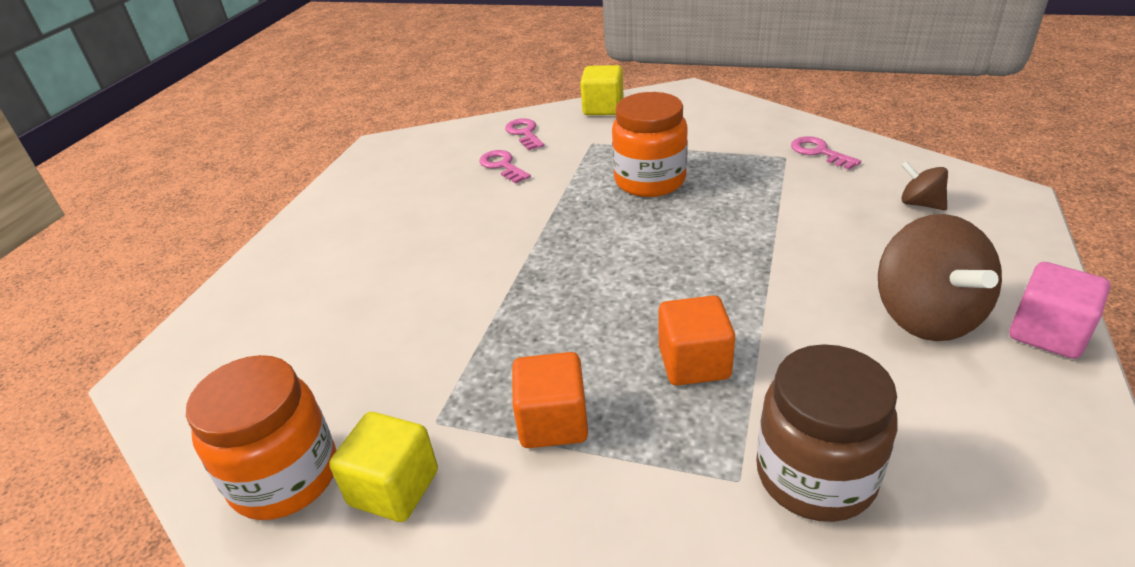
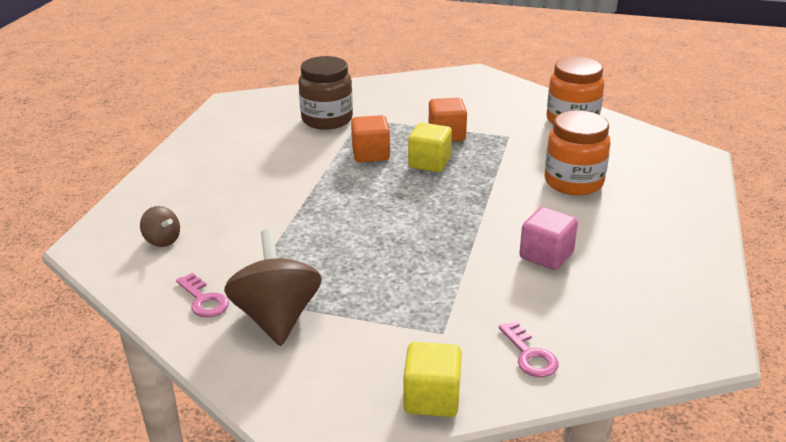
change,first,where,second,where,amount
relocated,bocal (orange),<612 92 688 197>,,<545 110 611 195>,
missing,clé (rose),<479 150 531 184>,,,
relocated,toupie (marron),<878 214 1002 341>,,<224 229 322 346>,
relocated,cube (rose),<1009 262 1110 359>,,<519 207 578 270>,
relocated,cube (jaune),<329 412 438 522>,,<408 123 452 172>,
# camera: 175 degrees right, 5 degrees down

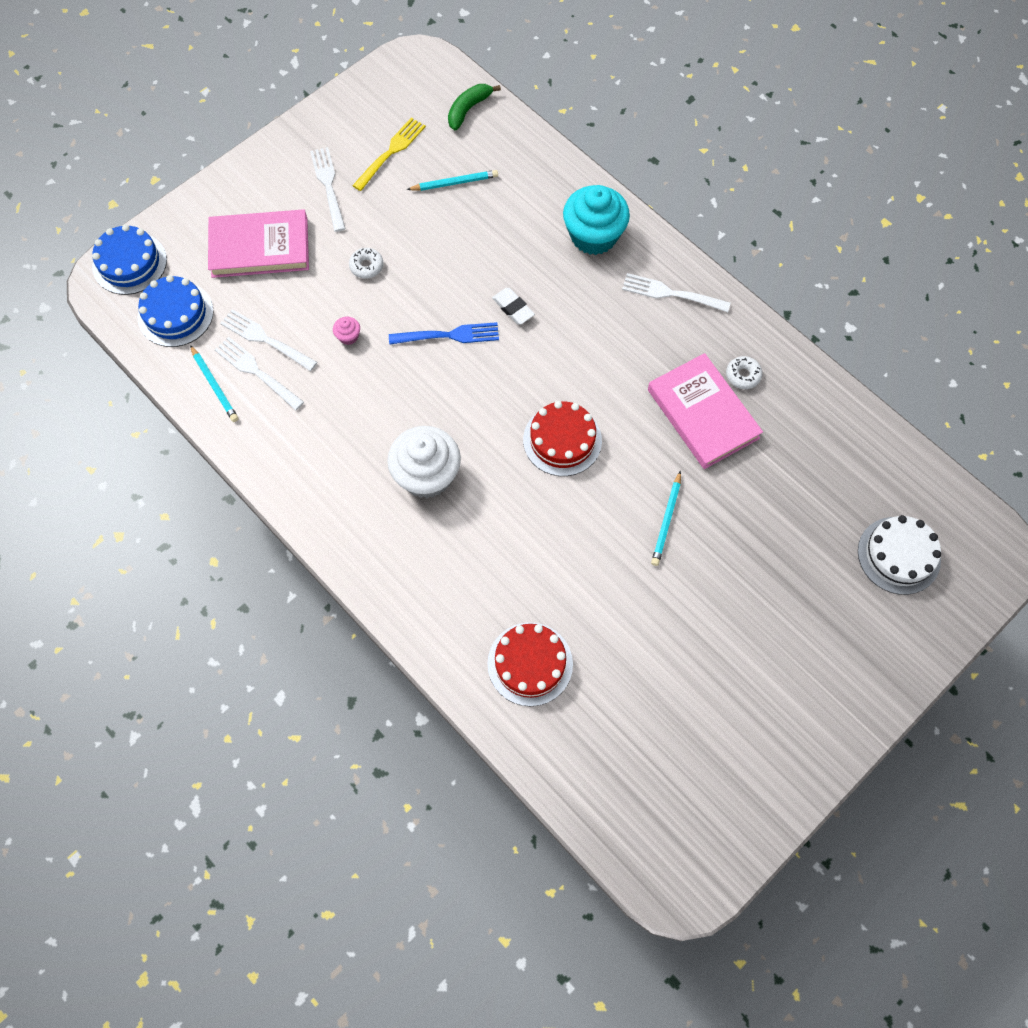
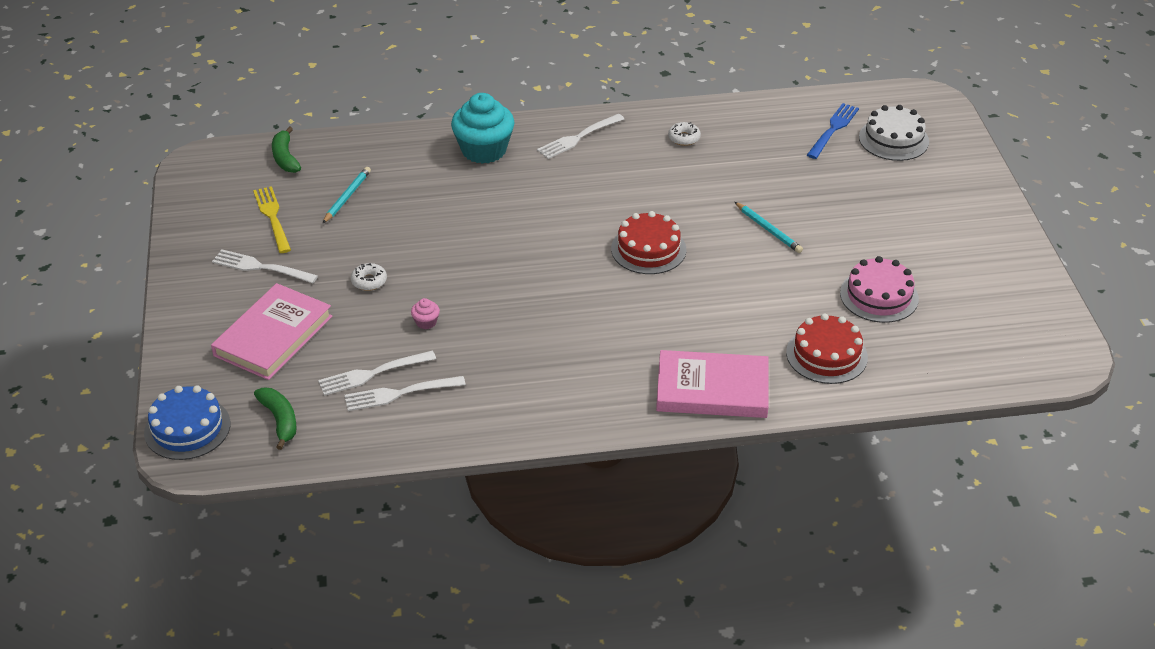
change,first,where,second,where,amount
exchanged,gâteau (bleu),<138 275 214 347>,banane (vert),<254 387 297 450>,
missing,gomme (blanc),<492 288 535 324>,,,
relocated,fourchette (bleu),<389 322 499 345>,,<807 103 859 159>,
missing,crayon (turquoise),<190 345 239 422>,,,
relocated,livre (rose),<648 353 763 469>,,<656 350 769 418>,
missing,muffin (blanc),<387 426 461 498>,,,
appeared,,,gâteau (rose),<840 256 919 323>,
# camera: 55 degrees left, 25 degrees down

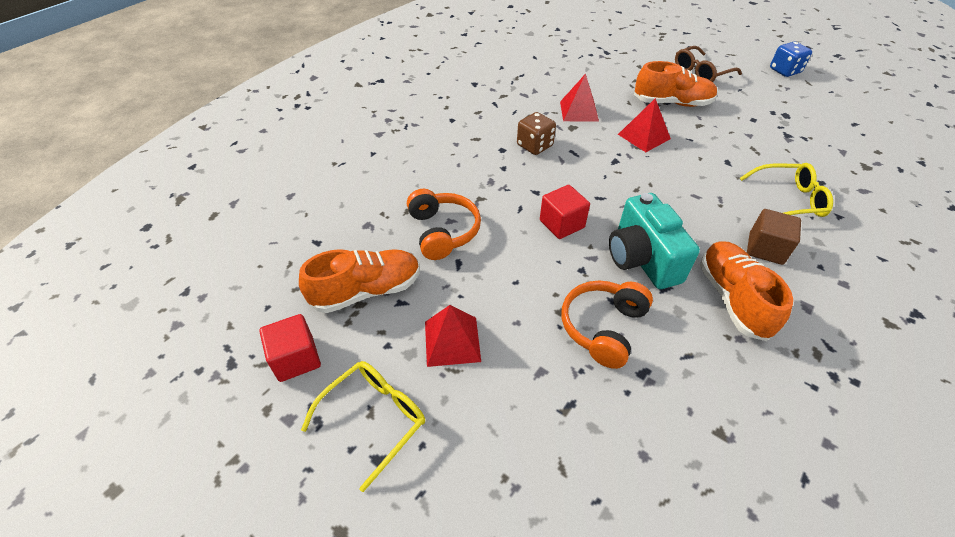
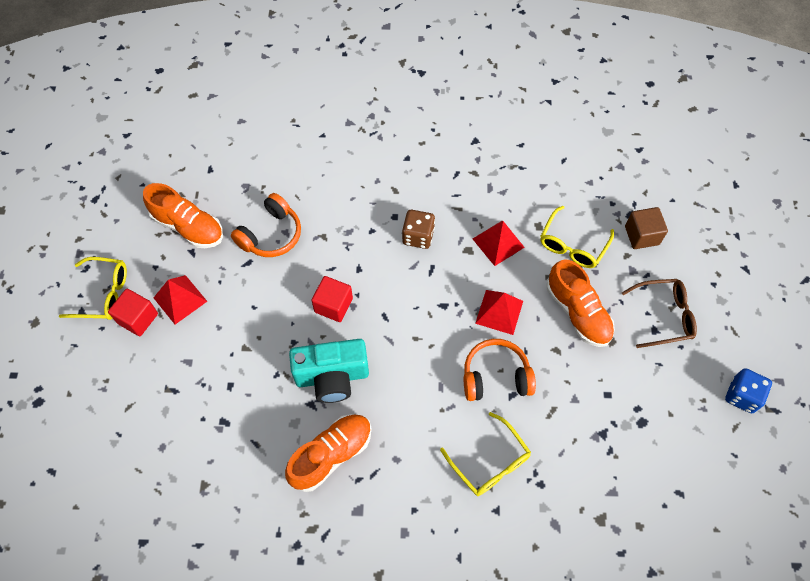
change,first,where,second,where,amount
spun,lunettes (marron),<675 46 742 82>,,<622 279 697 348>,150 degrees clockwise
spun,appareil photo (turquoise),<609 193 700 289>,,<289 339 369 403>,135 degrees counterclockwise
relocated,cube (marron),<747 209 801 265>,,<625 207 668 249>,
relocated,casque audio (orange),<562 280 653 369>,,<464 339 536 401>,
relocated,cube (rouge),<259 314 321 382>,,<108 289 158 336>,
appeared,,,lunettes (jaune),<540 206 614 268>,
# camera: 55 degrees right, 15 degrees up

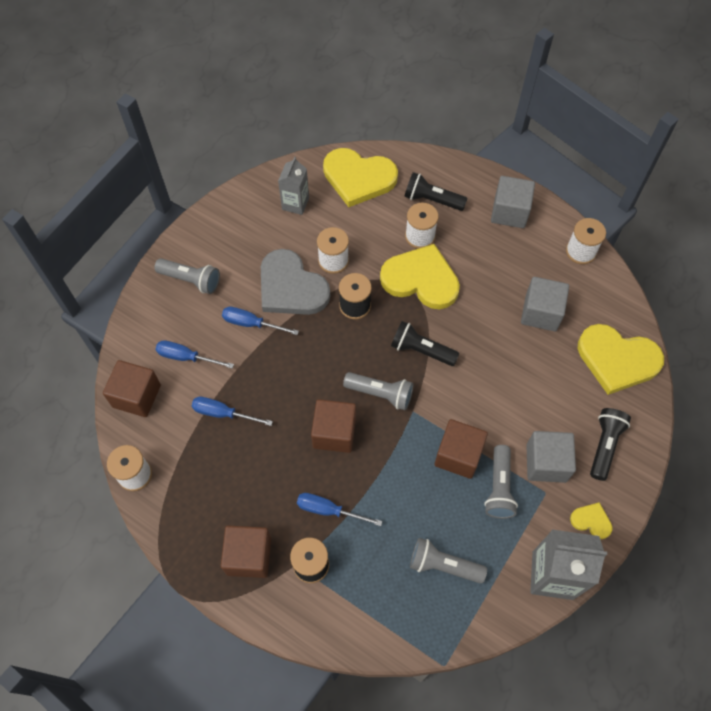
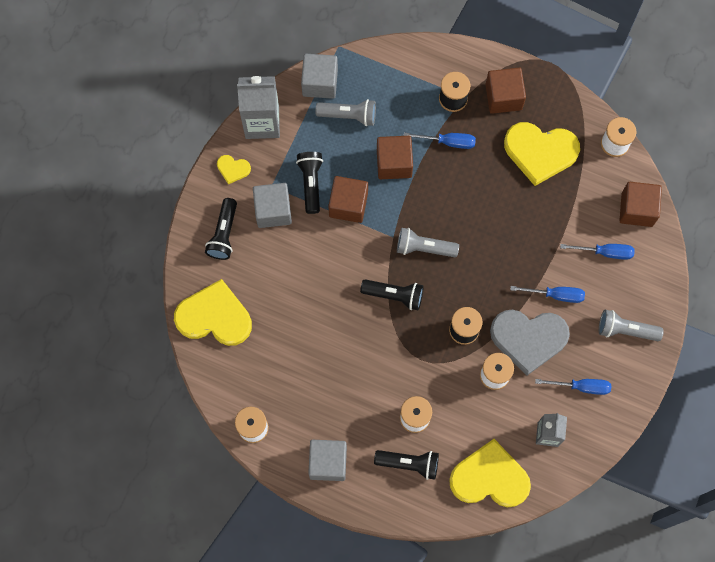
change,first,where,second,where,amount
relocated,cœur (jaune),<380 244 460 309>,,<504 122 580 186>,
spun,cœur (gris),<261 249 330 315>,,<490 310 570 376>,150 degrees clockwise
relocated,cube (gris),<521 277 569 331>,,<301 54 338 99>,
relocated,tournevis (bleu),<192 397 273 426>,,<535 379 611 395>,
relocated,cube (marron),<311 399 356 453>,,<377 136 413 179>,
colour,lampe de poche (gris),<484 445 518 519>,lampe de poche (noir),<296 152 323 214>,
# camera: 170 degrees right, 10 degrees up

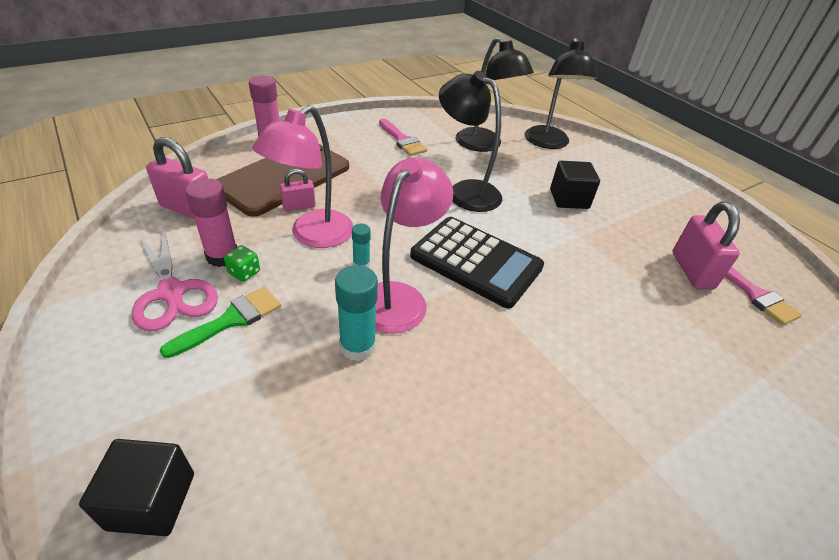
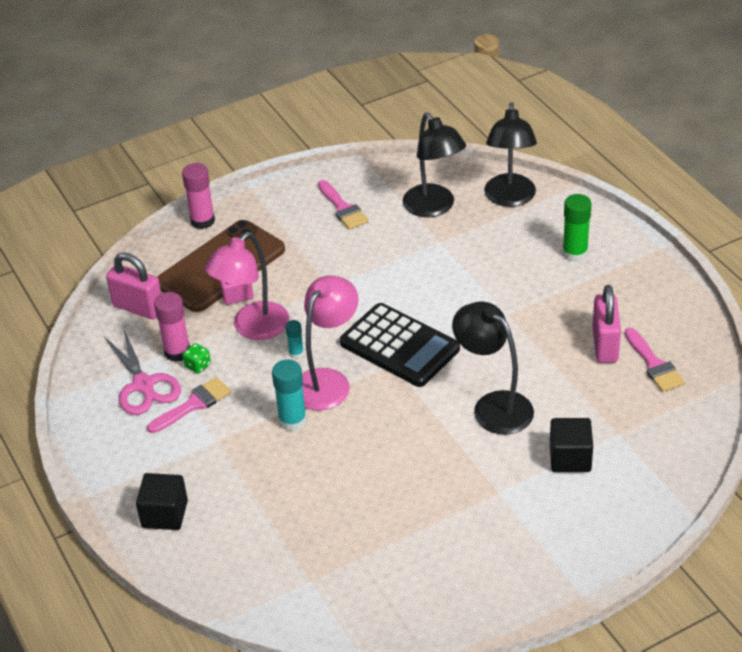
change,first,where,second,where,amount
relocated,lampe (noir),<439 71 502 212>,,<452 301 534 435>,
relocated,cube (noir),<550 161 600 209>,,<550 418 593 472>,
colour,pinceau (vert),<160 287 281 358>,pinceau (rose),<147 377 231 433>,
appeared,,,bâton de colle (vert),<562 194 592 262>,
# camera: 10 degrees right, 0 degrees up

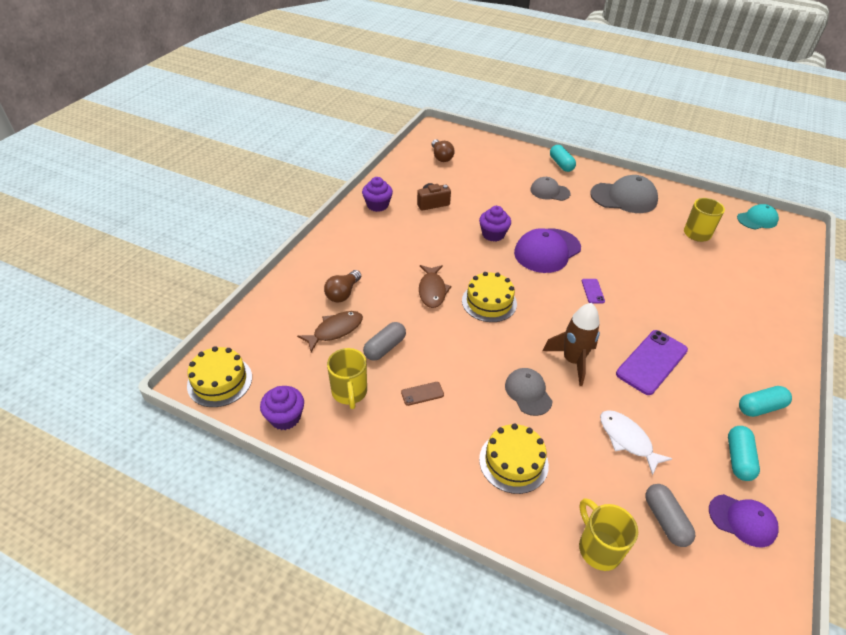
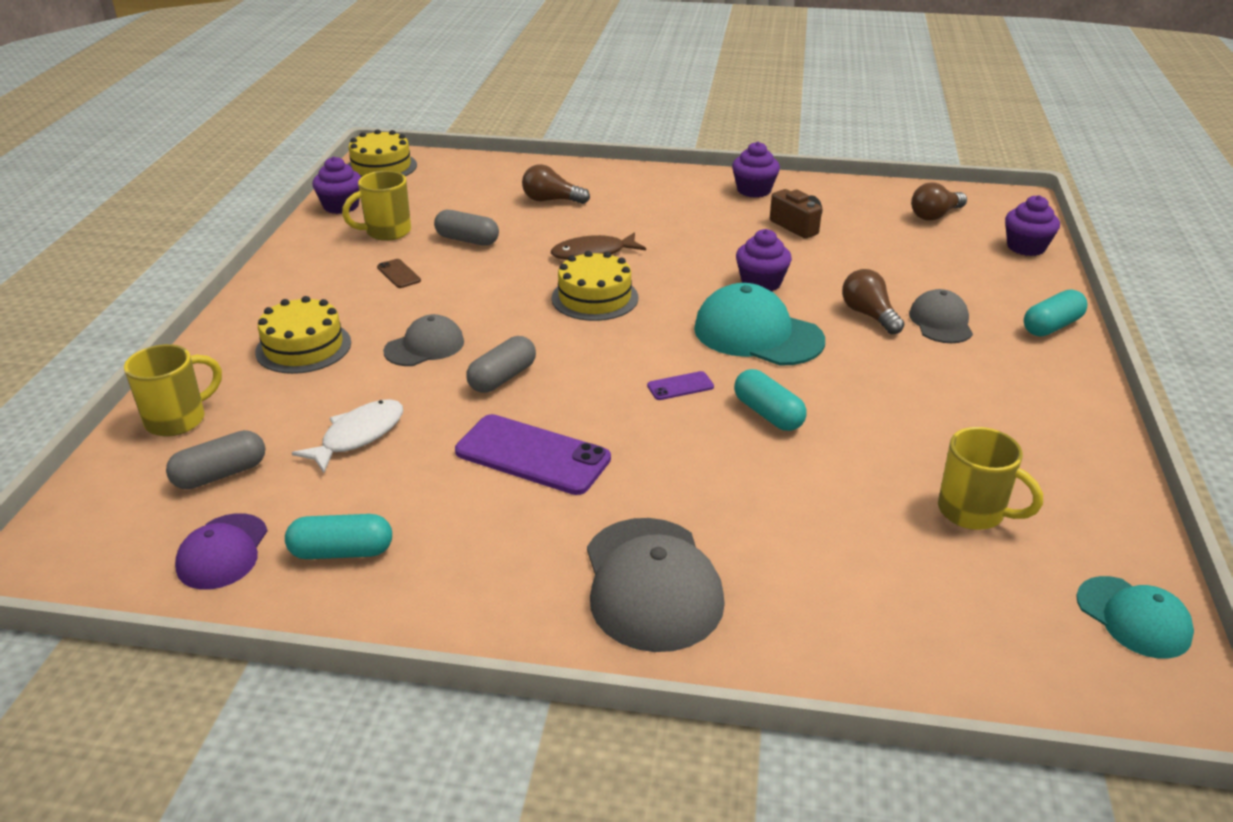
change,first,where,second,where,amount
relocated,casquette (gris),<590 175 658 213>,,<587 518 725 652>,
colour,casquette (violet),<514 228 581 273>,casquette (turquoise),<694 283 825 366>,
exchanged,fusée (marron),<542 303 600 386>,gélule (gris),<466 336 536 393>,
missing,poisson (marron),<297 311 363 352>,,,
relocated,gélule (turquoise),<739 386 792 417>,,<734 369 807 431>,
appeared,,,muffin (violet),<1005 195 1060 256>,
appeared,,,ampoule (marron),<842 269 904 335>,
# camera: 75 degrees right, 10 degrees down

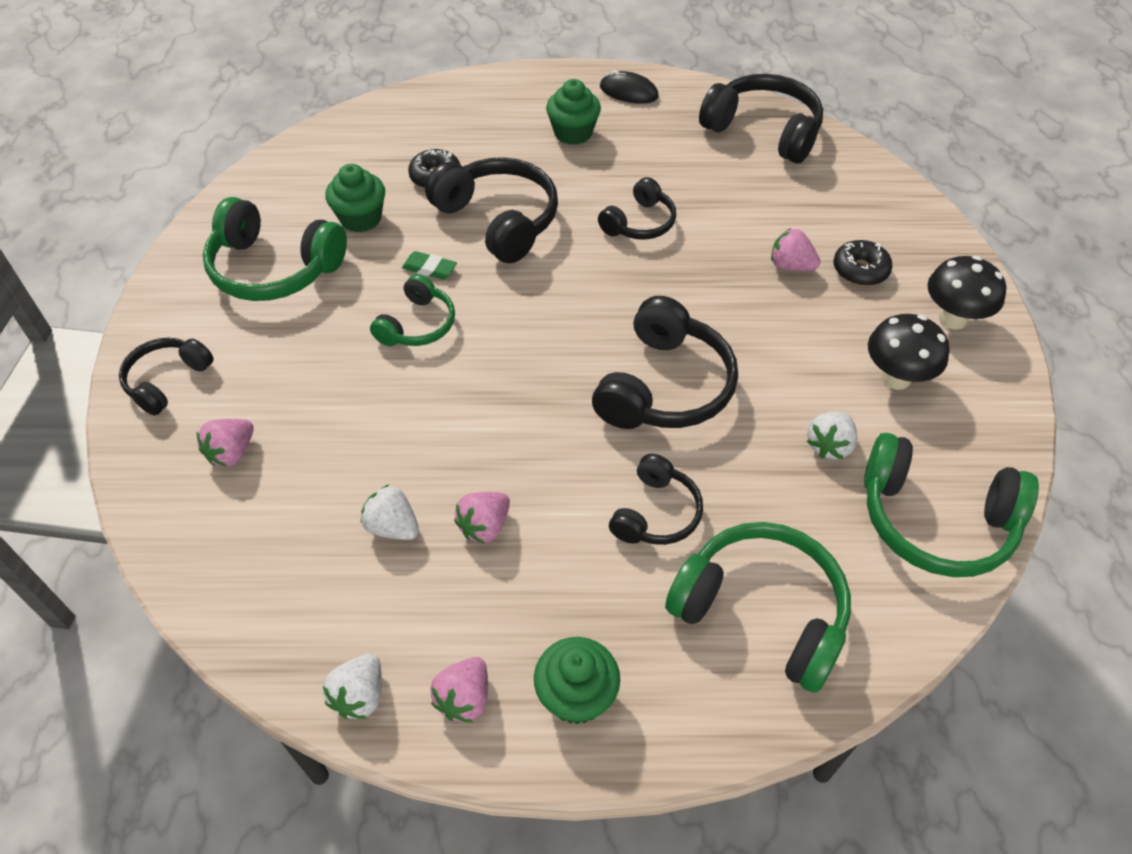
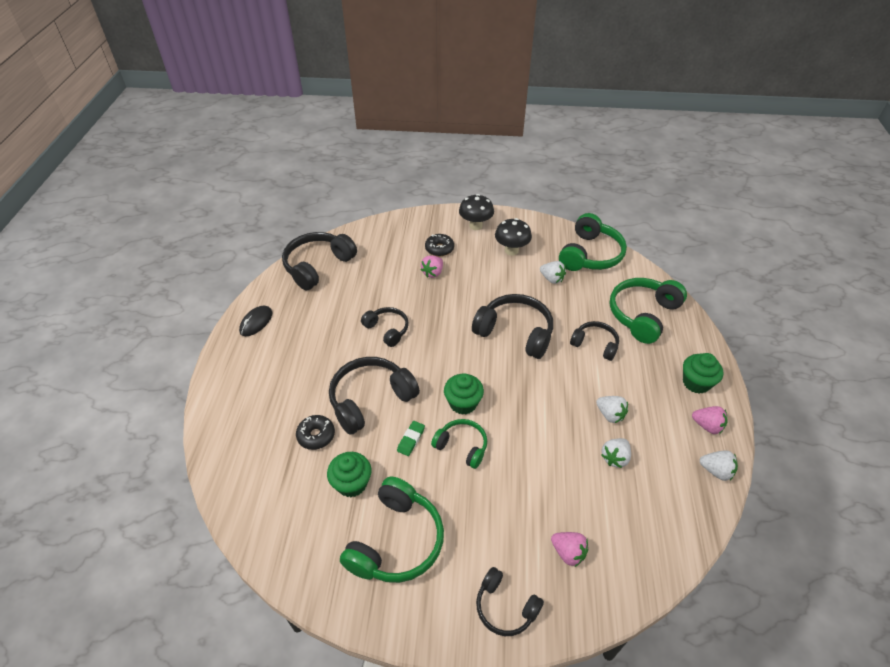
change,first,where,second,where,amount
relocated,muffin (vert),<546 79 601 145>,,<444 373 484 415>,
colour,fraise (rose),<454 492 510 544>,fraise (blanc),<596 396 628 423>,
# camera: 85 degrees left, 5 degrees down

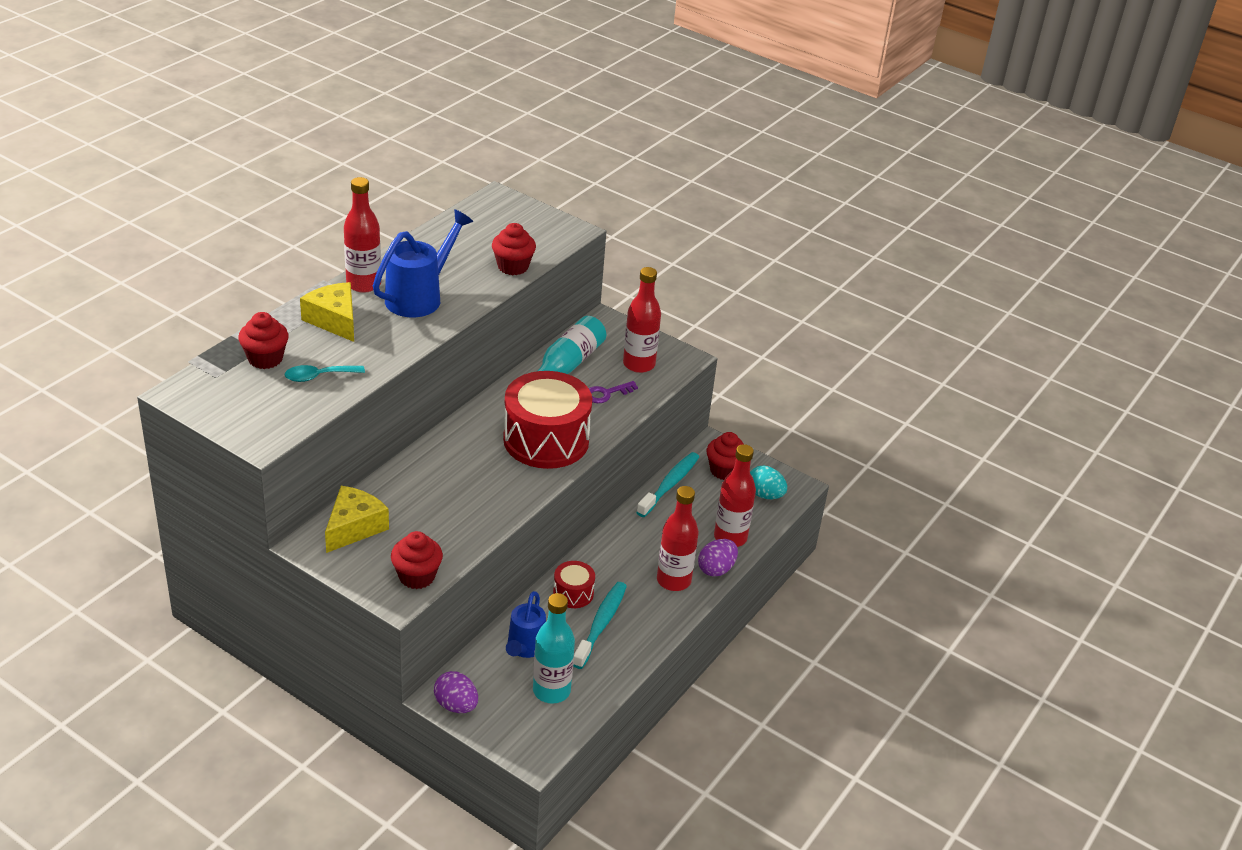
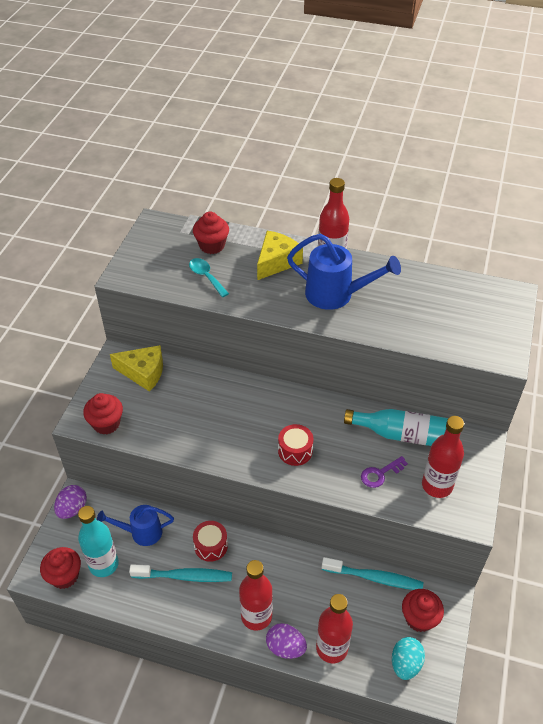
change,first,where,second,where,amount
relocated,muffin (rouge),<492 223 536 275>,,<40 547 81 589>,
size,tambour (rouge),<503 371 592 469>,,<278 424 313 466>,x0.47
spun,clé (violet),<589 381 638 403>,,<361 456 408 488>,75 degrees counterclockwise
# camera: 75 degrees right, 10 degrees up

